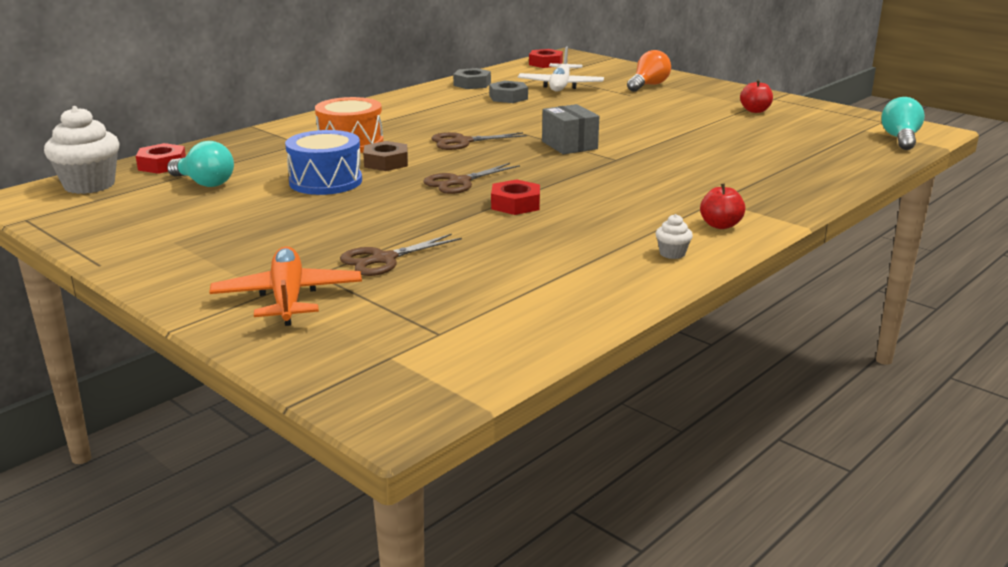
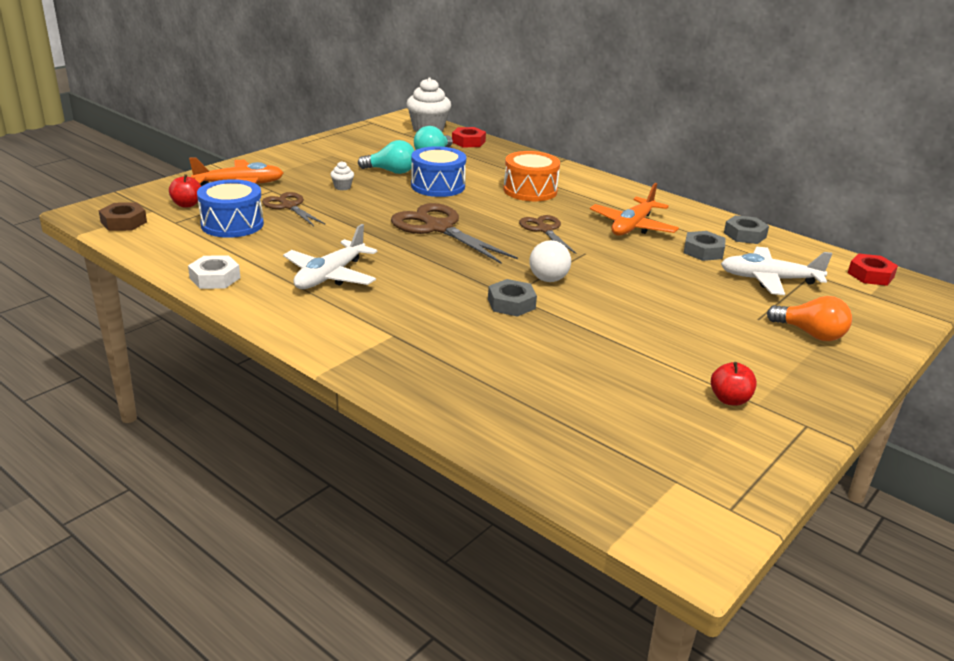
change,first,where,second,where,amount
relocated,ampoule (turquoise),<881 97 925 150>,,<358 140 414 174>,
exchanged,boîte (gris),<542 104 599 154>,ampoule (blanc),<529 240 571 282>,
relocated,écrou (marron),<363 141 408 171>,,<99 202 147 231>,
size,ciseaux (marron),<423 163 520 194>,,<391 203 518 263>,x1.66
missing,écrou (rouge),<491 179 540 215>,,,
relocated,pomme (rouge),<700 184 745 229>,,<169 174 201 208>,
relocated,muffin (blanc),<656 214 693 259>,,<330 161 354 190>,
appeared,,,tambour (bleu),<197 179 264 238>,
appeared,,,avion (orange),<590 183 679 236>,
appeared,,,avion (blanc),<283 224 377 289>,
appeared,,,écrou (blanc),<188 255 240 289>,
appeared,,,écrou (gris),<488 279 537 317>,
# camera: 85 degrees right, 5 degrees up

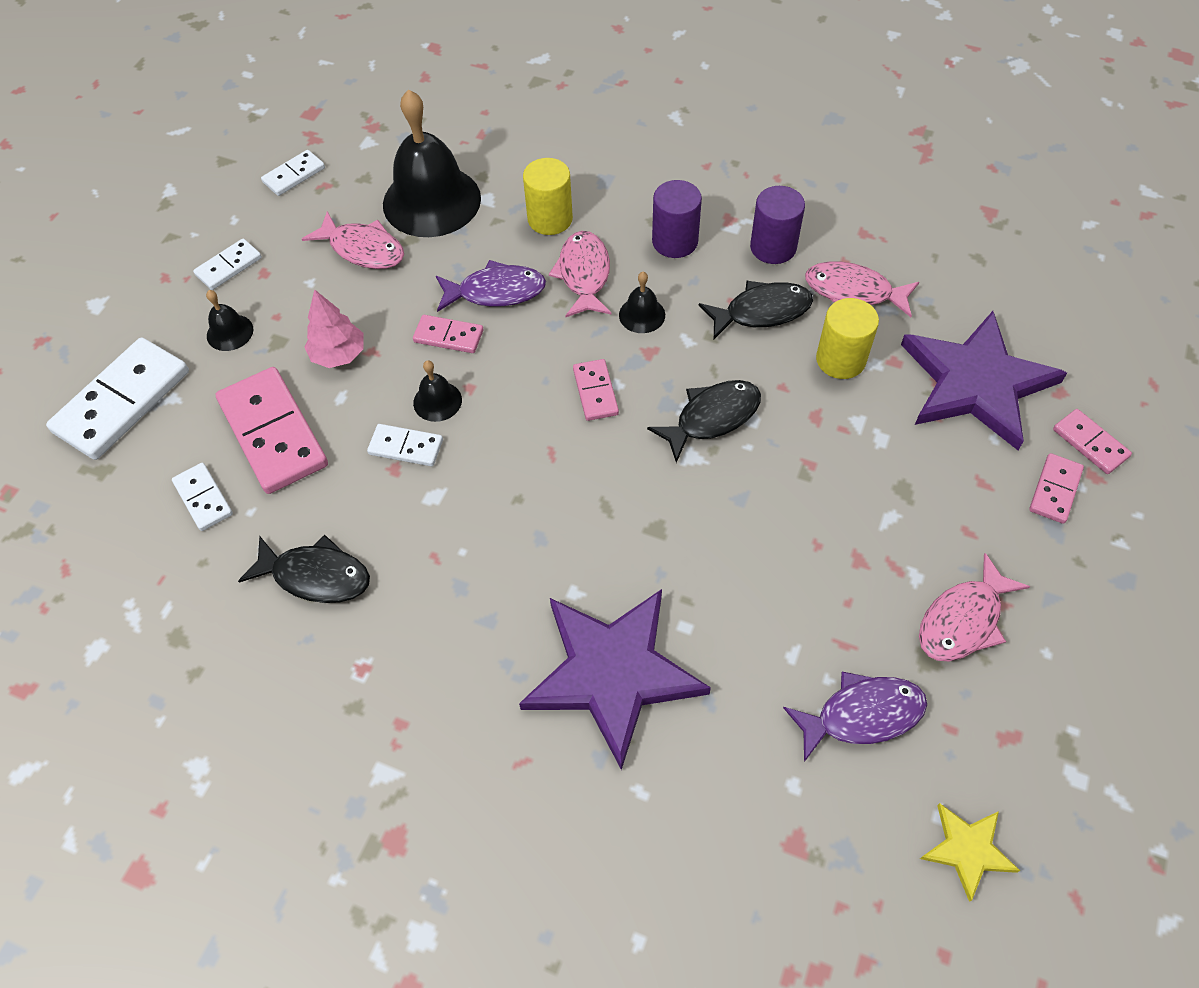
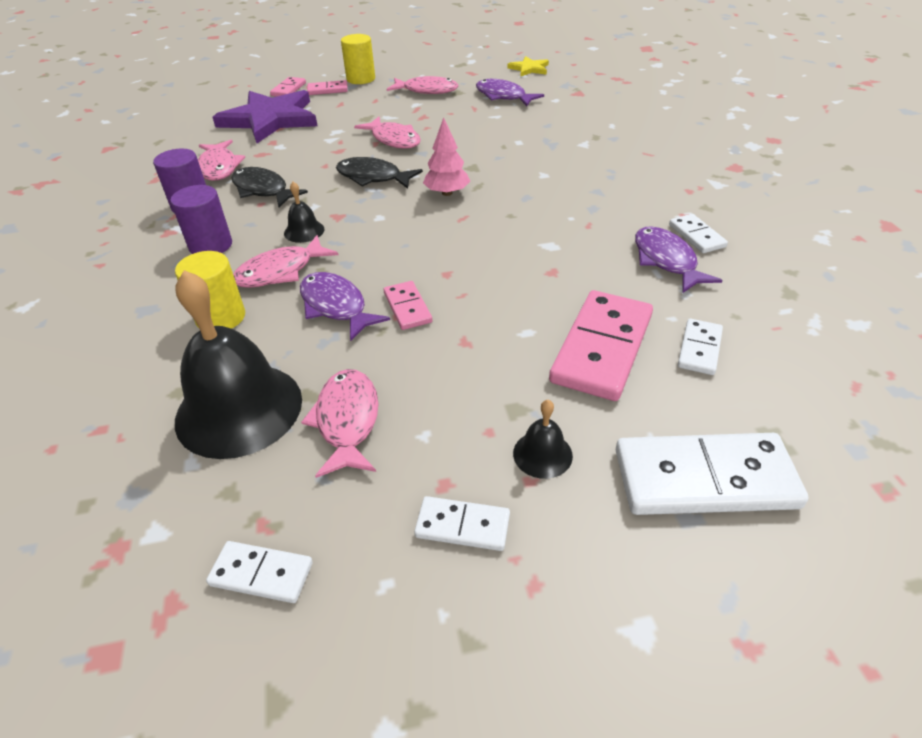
change,first,where,second,where,amount
relocated,arbre (rose),<304 289 363 368>,,<423 117 470 196>,
relocated,cylindre (jaune),<816 298 879 379>,,<341 34 375 84>,
missing,domino (rose),<573 359 619 421>,,,
missing,cloche (noir),<413 360 462 422>,,,
relocated,domino (blanc),<367 424 443 466>,,<669 214 728 253>,
colour,poisson (noir),<238 535 370 603>,poisson (violet),<635 226 723 293>,
missing,étoile (violet),<519 589 711 770>,,,
appeared,,,poisson (rose),<354 117 421 149>,
# camera: 125 degrees left, 15 degrees down

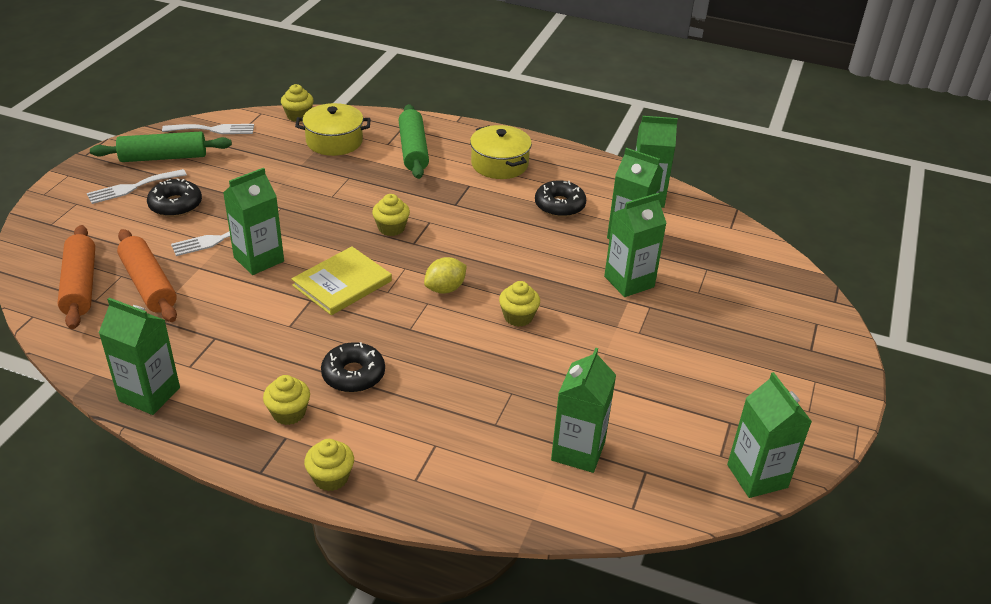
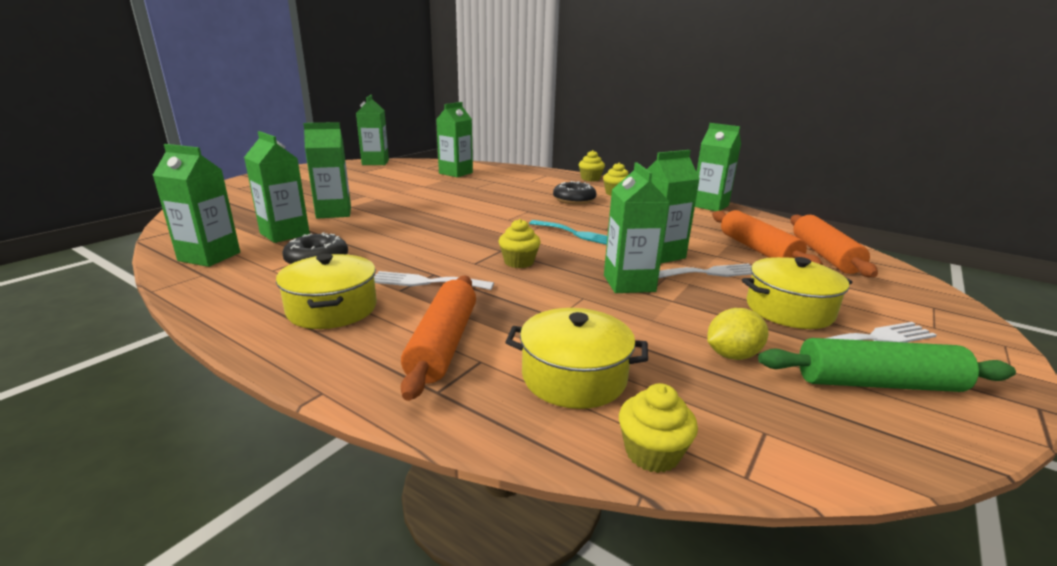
change,first,where,second,where,amount
colour,rouleau à pâtisserie (vert),<398 104 429 179>,rouleau à pâtisserie (orange),<401 276 476 401>,
relocated,fourchette (blanc),<162 124 254 134>,,<374 271 494 290>,
exchanged,beignet (noir),<147 178 202 217>,marmite (jaune),<742 257 853 329>,
exchanged,livre (jaune),<291 246 392 315>,fourchette (turquoise),<529 220 607 245>,
relocated,citron (jaune),<424 257 467 294>,,<707 308 768 360>,
missing,muffin (jaune),<499 281 540 327>,,,
appeared,,,brique de lait (vert),<604 162 669 293>,
# camera: 165 degrees left, 15 degrees down

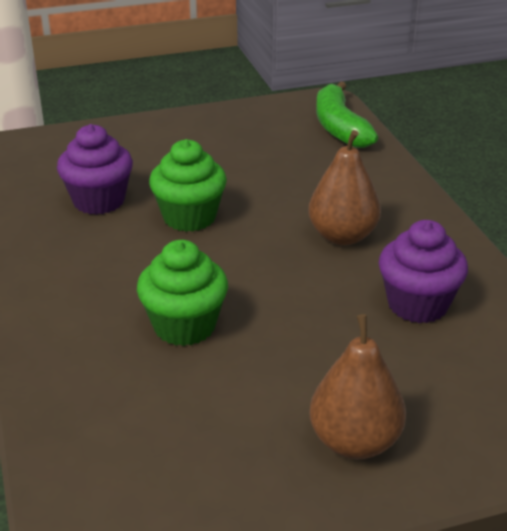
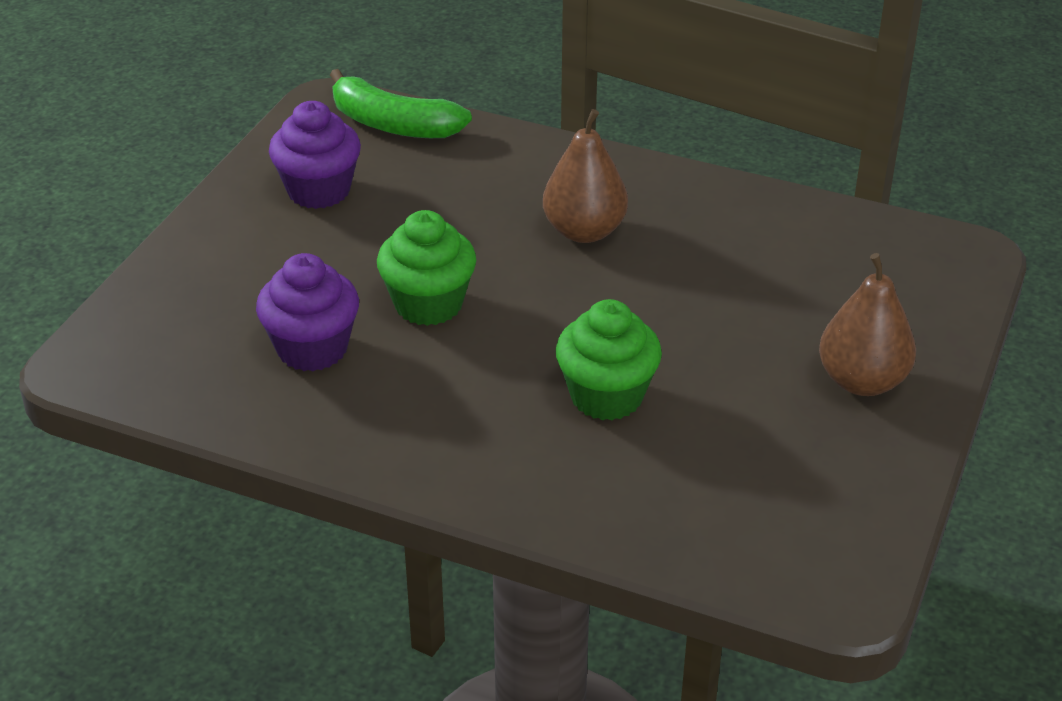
change,first,where,second,where,amount
relocated,muffin (violet),<379 220 468 323>,,<269 101 361 209>,
# camera: 50 degrees left, 5 degrees up

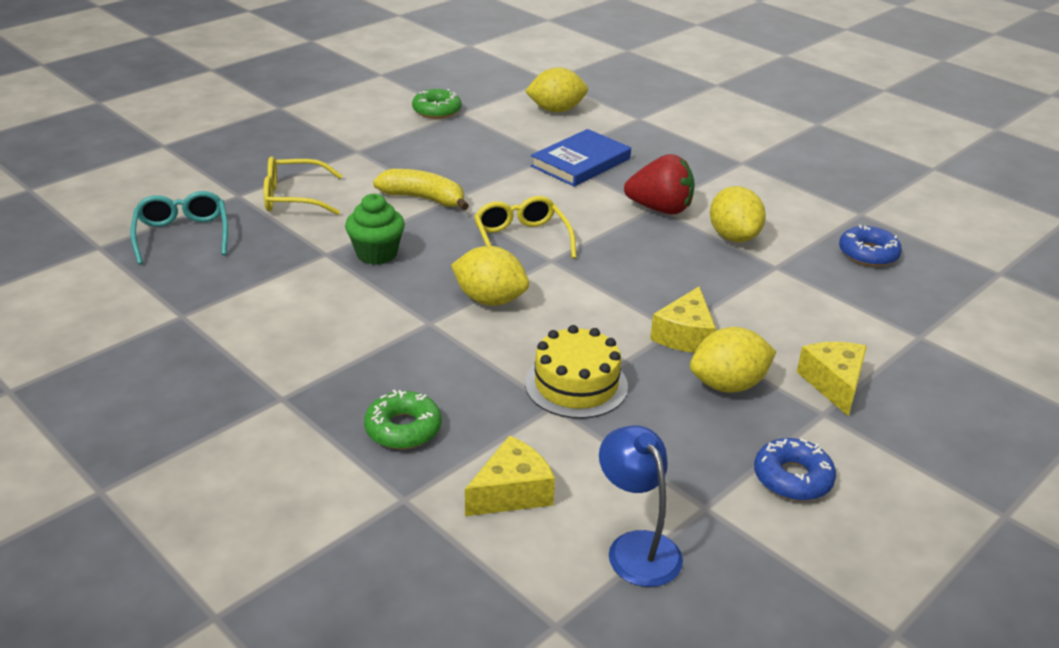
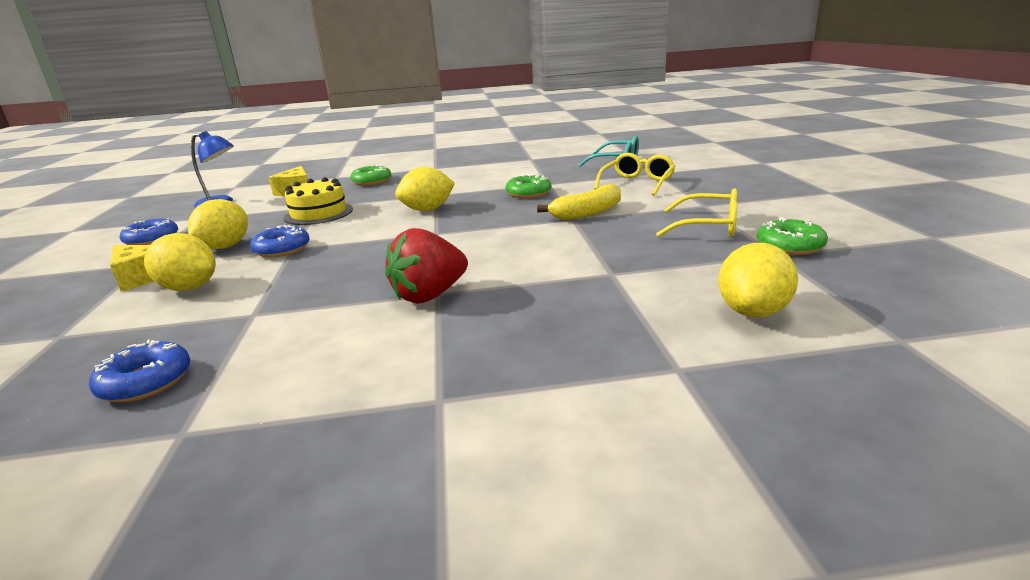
change,first,where,second,where,amount
missing,livre (bleu),<531 129 631 187>,,,
relocated,citron (jaune),<710 186 766 242>,,<144 233 216 291>,
exchanged,muffin (vert),<345 193 405 265>,beignet (vert),<506 174 551 198>,
relocated,lunettes (jaune),<474 196 577 259>,,<656 188 737 237>,
exchanged,fromage (jaune),<650 286 716 353>,beignet (bleu),<250 225 310 257>,
# camera: 130 degrees right, 10 degrees down

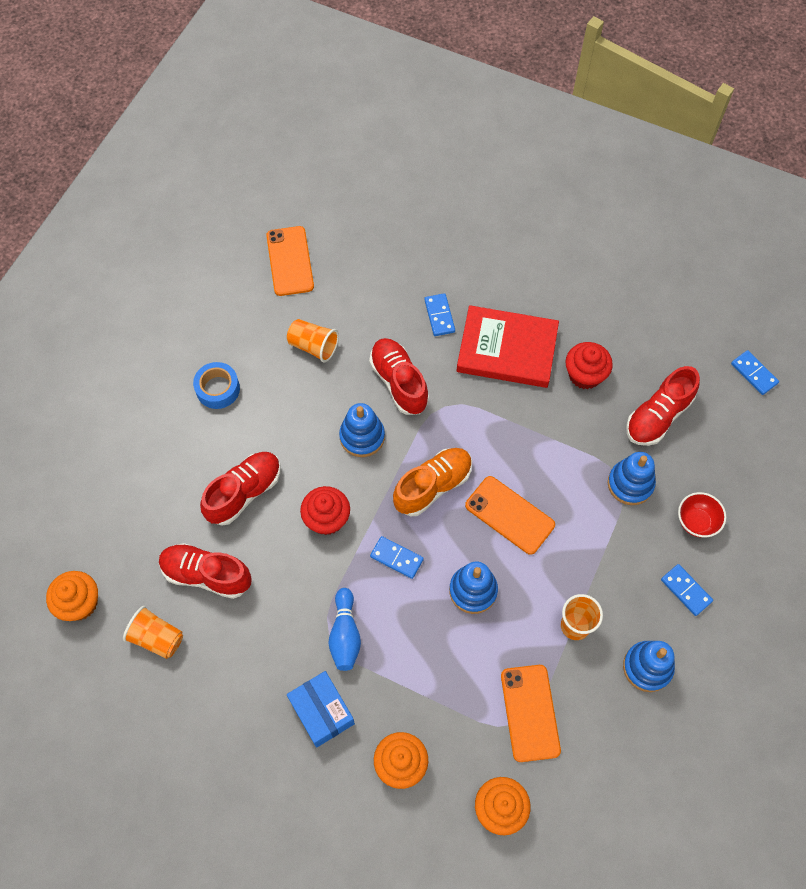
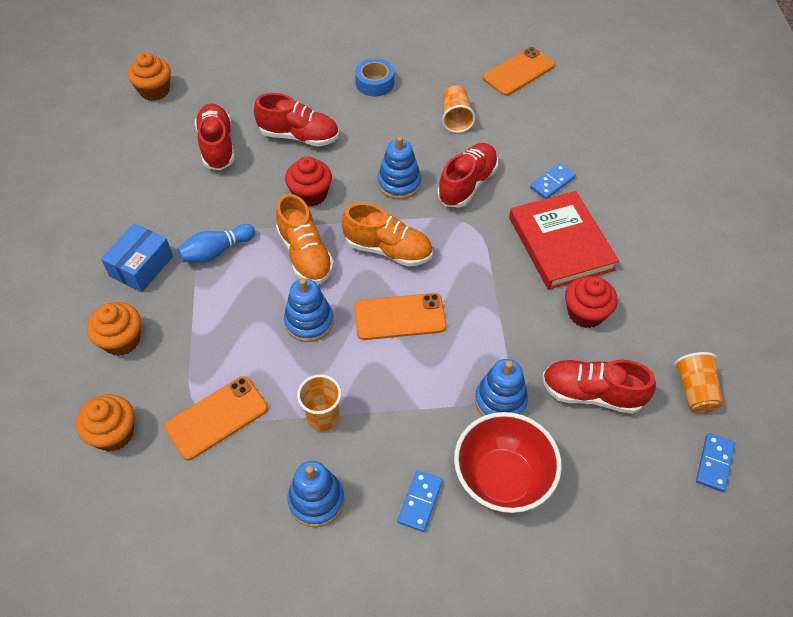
change,first,where,second,where,amount
spun,téléphone (orange),<465 476 555 555>,,<354 293 446 340>,75 degrees clockwise
size,bol (rouge),<678 492 726 538>,,<454 412 562 514>,x1.85
exchanged,domino (bleu),<370 536 424 579>,chaussure (orange),<276 194 334 284>,
relocated,gobelet (orange),<123 606 183 659>,,<674 352 723 413>,
# camera: 60 degrees right, 10 degrees down

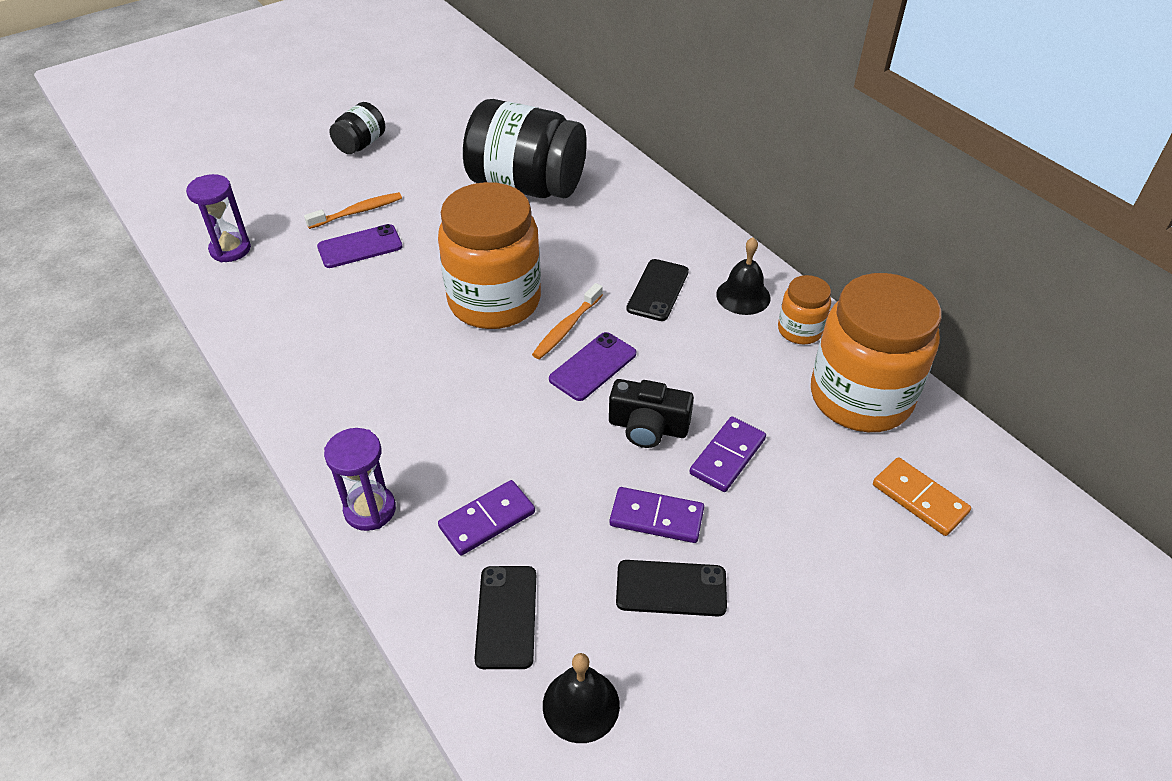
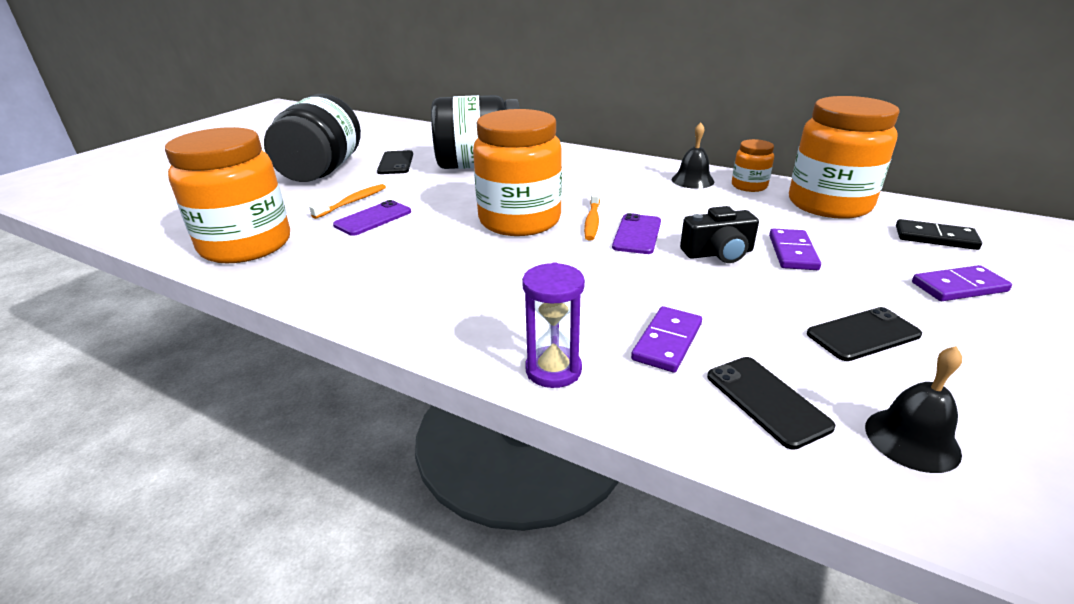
change,first,where,second,where,amount
size,bocal (noir),<330 102 385 154>,,<264 94 361 182>,x2.11
exchanged,sablier (violet),<186 174 251 262>,bocal (orange),<165 127 290 263>,
relocated,téléphone (noir),<626 259 689 321>,,<377 150 413 174>,
colour,domino (orange),<873 457 971 536>,domino (noir),<896 219 982 250>,
relocated,domino (violet),<610 487 704 543>,,<912 265 1012 301>,
# camera: 25 degrees left, 15 degrees down

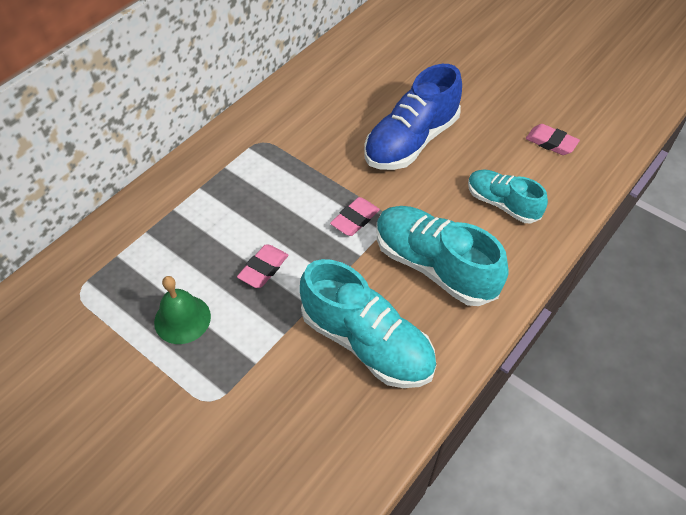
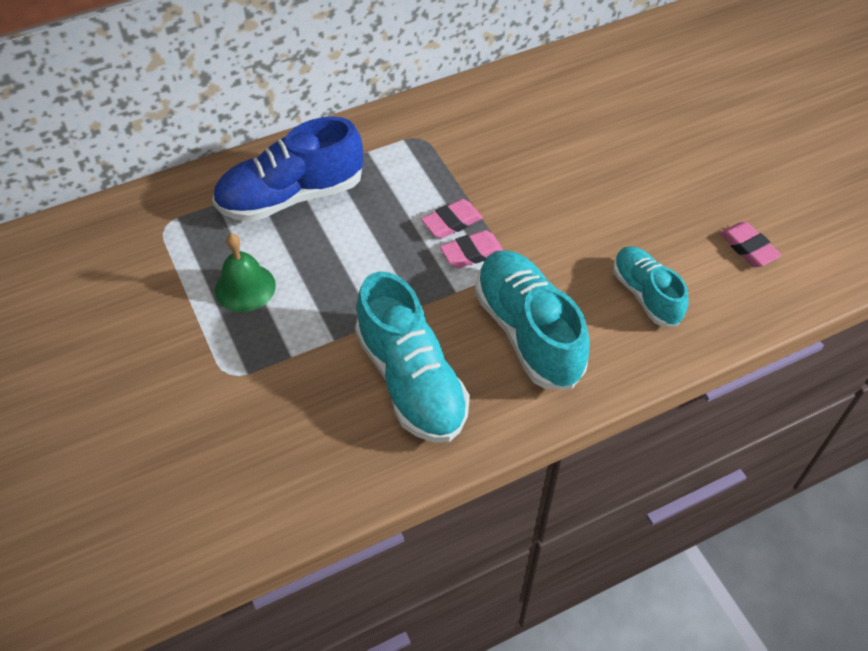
change,first,where,second,where,amount
relocated,chaussure (bleu),<364 64 462 170>,,<212 116 363 222>,
relocated,gomme (rose),<237 244 288 288>,,<421 199 483 238>,
# camera: 25 degrees right, 0 degrees up

